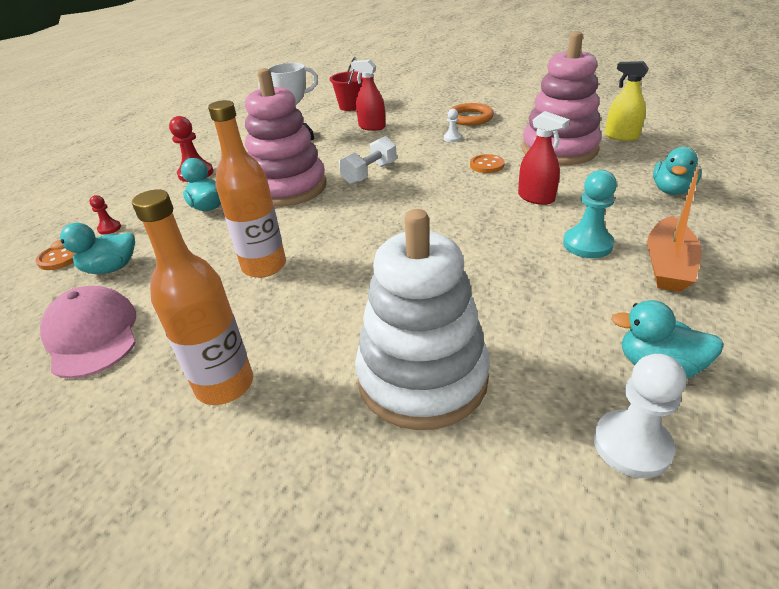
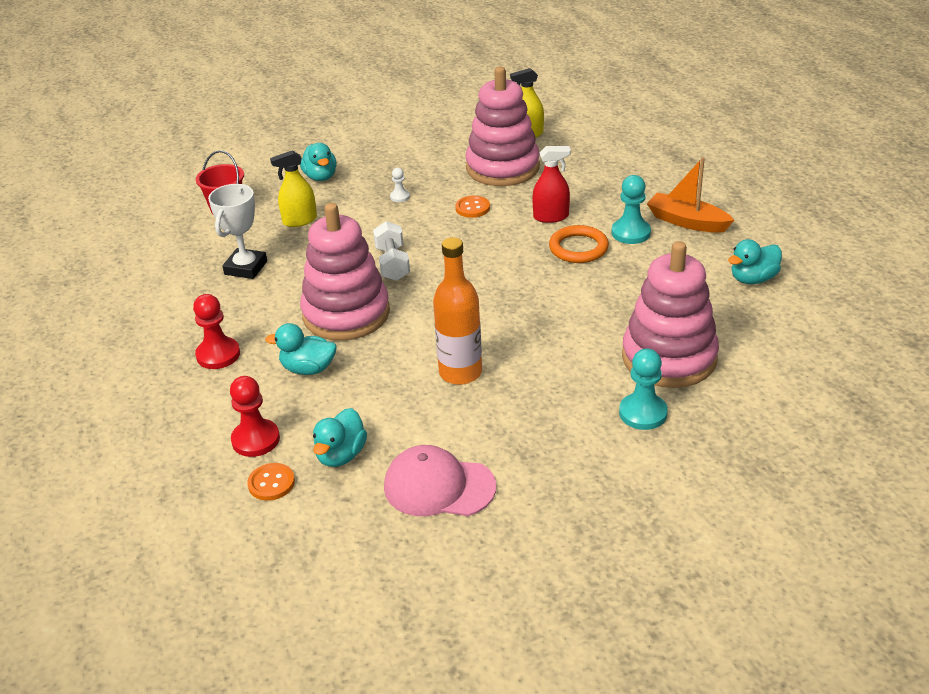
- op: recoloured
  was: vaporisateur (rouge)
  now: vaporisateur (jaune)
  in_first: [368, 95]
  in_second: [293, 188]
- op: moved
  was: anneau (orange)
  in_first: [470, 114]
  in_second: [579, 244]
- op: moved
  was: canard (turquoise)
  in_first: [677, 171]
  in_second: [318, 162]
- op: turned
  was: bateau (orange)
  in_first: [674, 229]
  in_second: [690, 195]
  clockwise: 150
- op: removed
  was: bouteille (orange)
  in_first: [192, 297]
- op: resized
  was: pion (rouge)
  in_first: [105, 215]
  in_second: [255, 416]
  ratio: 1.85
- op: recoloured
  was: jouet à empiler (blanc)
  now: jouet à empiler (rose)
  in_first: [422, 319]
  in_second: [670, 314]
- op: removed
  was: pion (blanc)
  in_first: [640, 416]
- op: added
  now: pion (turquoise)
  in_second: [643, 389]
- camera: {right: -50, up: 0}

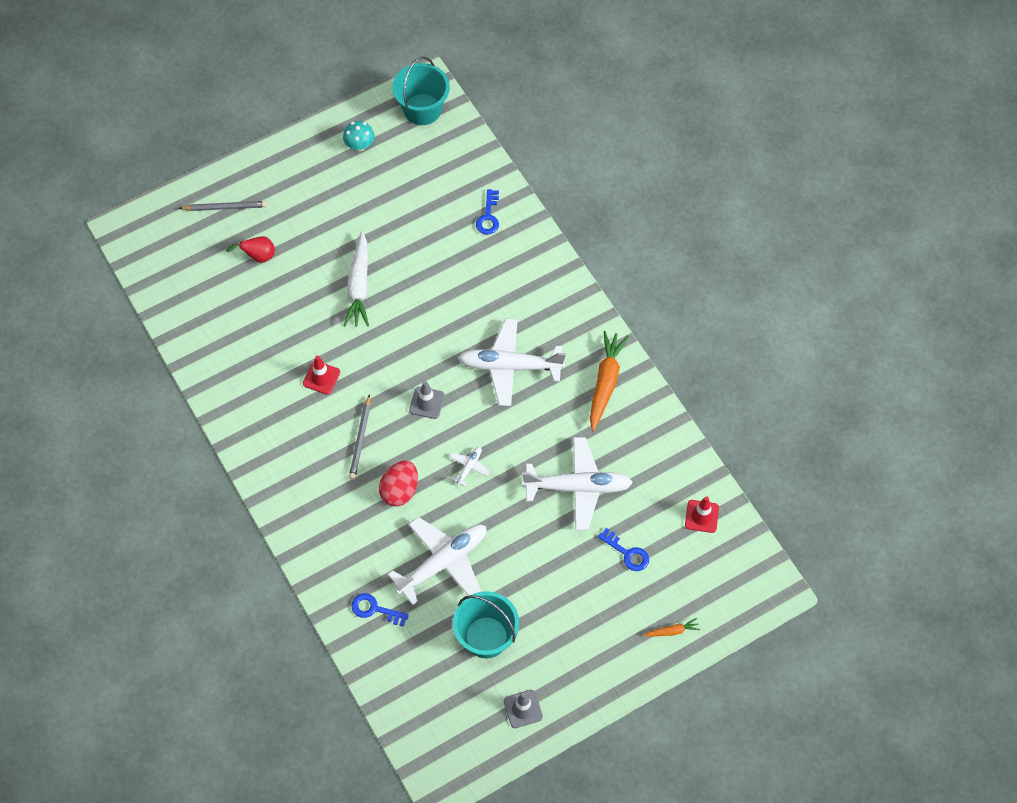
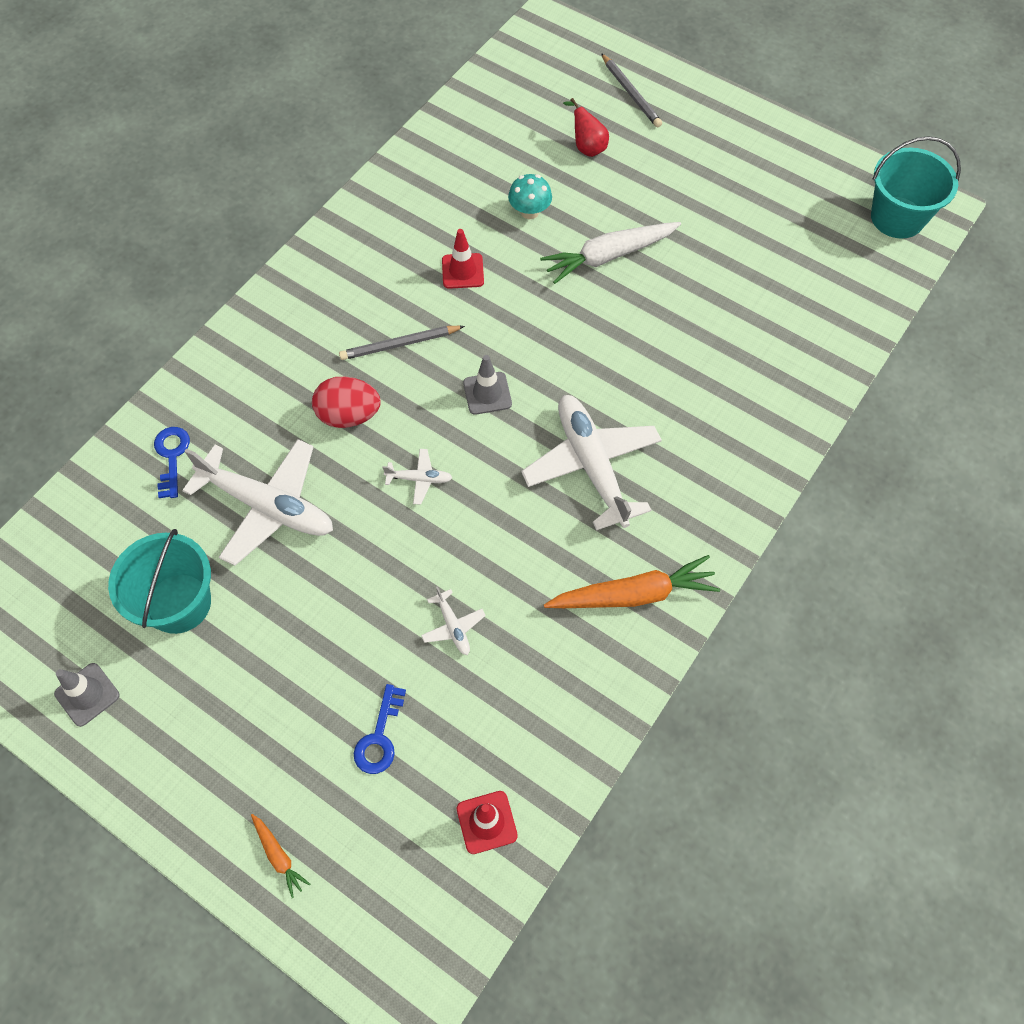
- op: moved
  was: champignon (turquoise)
  in_first: [358, 136]
  in_second: [530, 196]
- op: removed
  was: clé (bleu)
  in_first: [487, 212]
- op: resized
  was: avion (blanc)
  in_first: [577, 483]
  in_second: [453, 620]
  ratio: 0.43
- camera: {right: 65, up: 0}

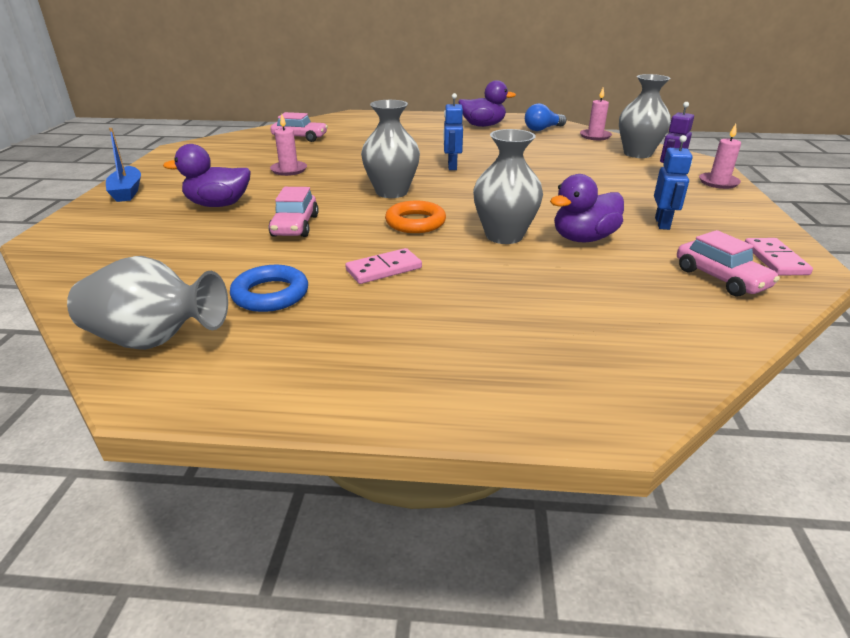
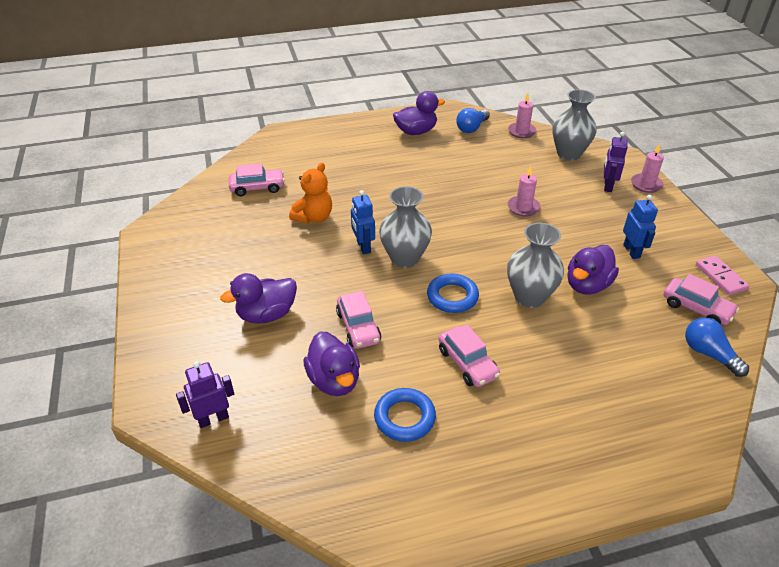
- op: moved
  was: robot (bleu)
  in_first: [453, 131]
  in_second: [363, 222]
- op: moved
  was: bougie (rose)
  in_first: [288, 145]
  in_second: [524, 191]
- op: removed
  was: bateau (bleu)
  in_first: [123, 165]
- op: recoloured
  was: anneau (orange)
  now: anneau (bleu)
  in_first: [415, 217]
  in_second: [453, 293]
- op: replaced
  was: domino (rose)
  now: voiture (rose)
  in_first: [383, 266]
  in_second: [469, 356]
- op: removed
  was: vase (gris)
  in_first: [147, 303]
- op: added
  now: ours en peluche (orange)
  in_second: [310, 193]
- op: added
  now: ampoule (bleu)
  in_second: [717, 347]
- op: added
  now: canard (violet)
  in_second: [331, 363]
- op: added
  now: robot (violet)
  in_second: [205, 394]
- camera: {right: -20, up: 10}

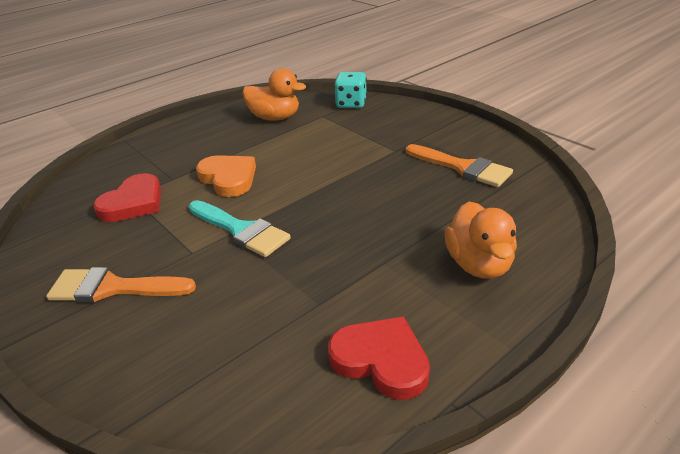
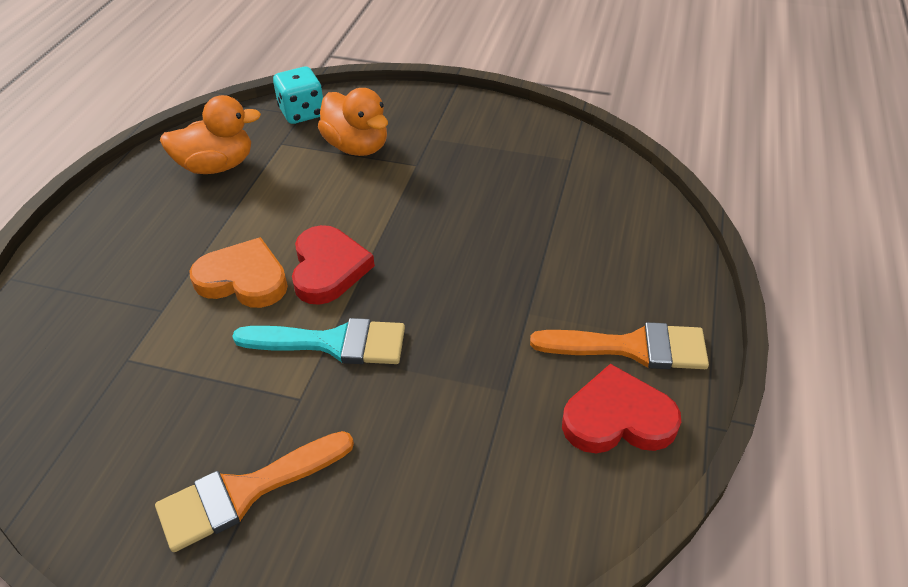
- op: moved
  was: pinceau (orange)
  in_first: [459, 165]
  in_second: [619, 345]
- op: moved
  was: cœur (rouge)
  in_first: [127, 197]
  in_second: [333, 265]
- op: moved
  was: canard (orange)
  in_first: [481, 240]
  in_second: [353, 122]
- camera: {right: -35, up: 10}

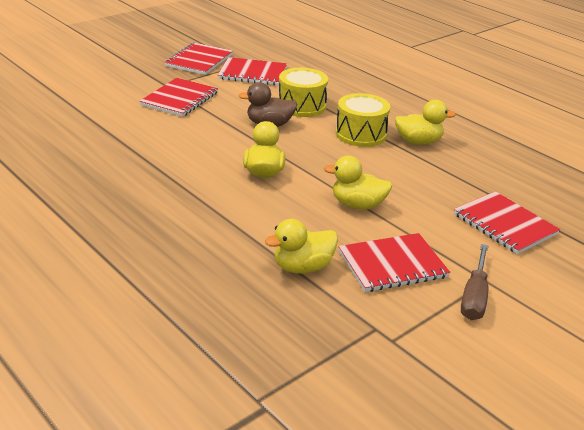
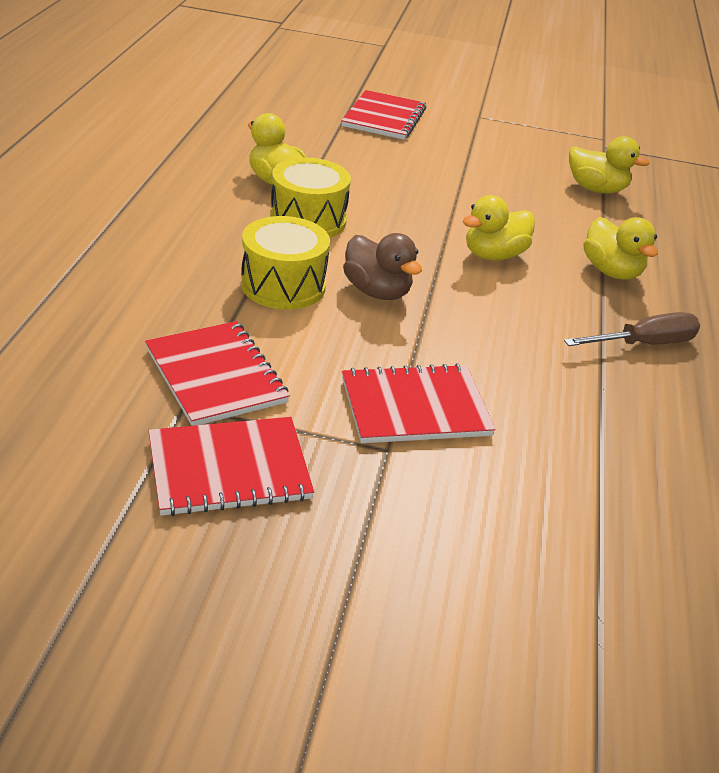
- op: moved
  was: canard (jaune)
  in_first: [358, 183]
  in_second: [621, 248]
- op: removed
  was: carnet (rouge)
  in_first: [394, 262]
- op: moved
  was: tournevis (marron)
  in_first: [474, 282]
  in_second: [632, 329]
- camera: {right: -130, up: 5}

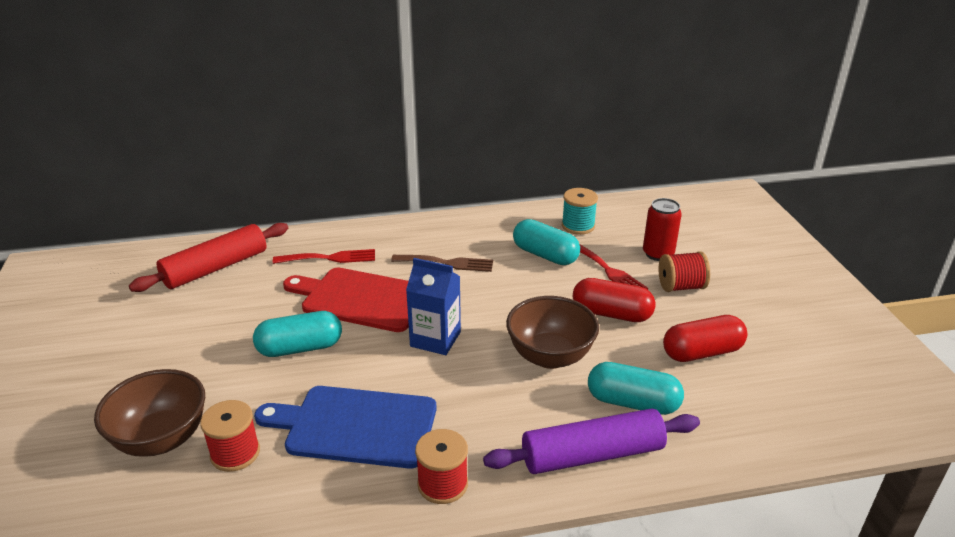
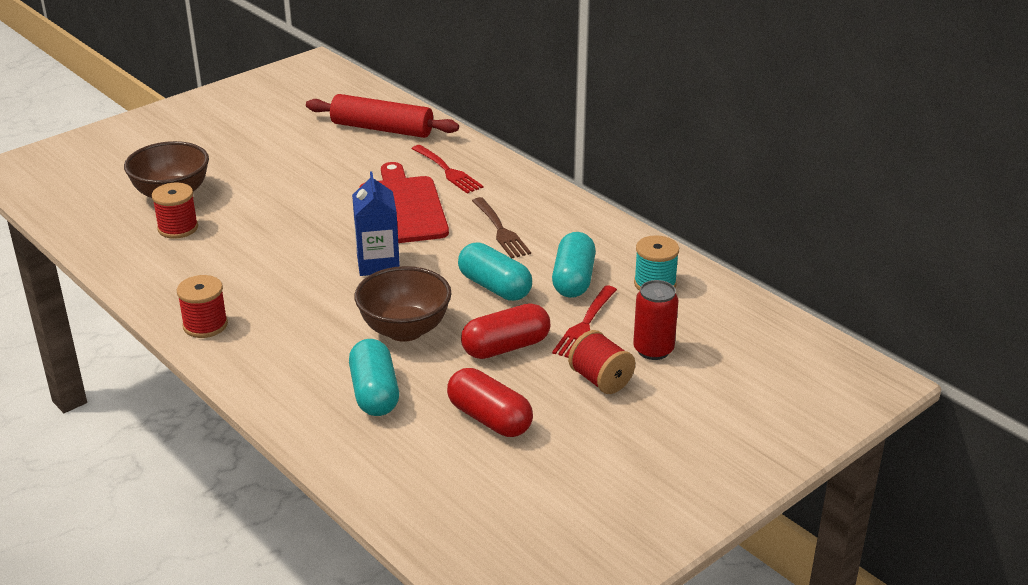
- op: turned
  was: gélule (rouge)
  in_first: [614, 300]
  in_second: [505, 331]
  clockwise: 75
- op: moved
  was: gélule (turquoise)
  in_first: [297, 334]
  in_second: [495, 271]
- op: removed
  was: planche à découper (bleu)
  in_first: [345, 427]
- op: removed
  was: rouleau à pâtisserie (violet)
  in_first: [591, 441]
- camera: {right: 60, up: 0}

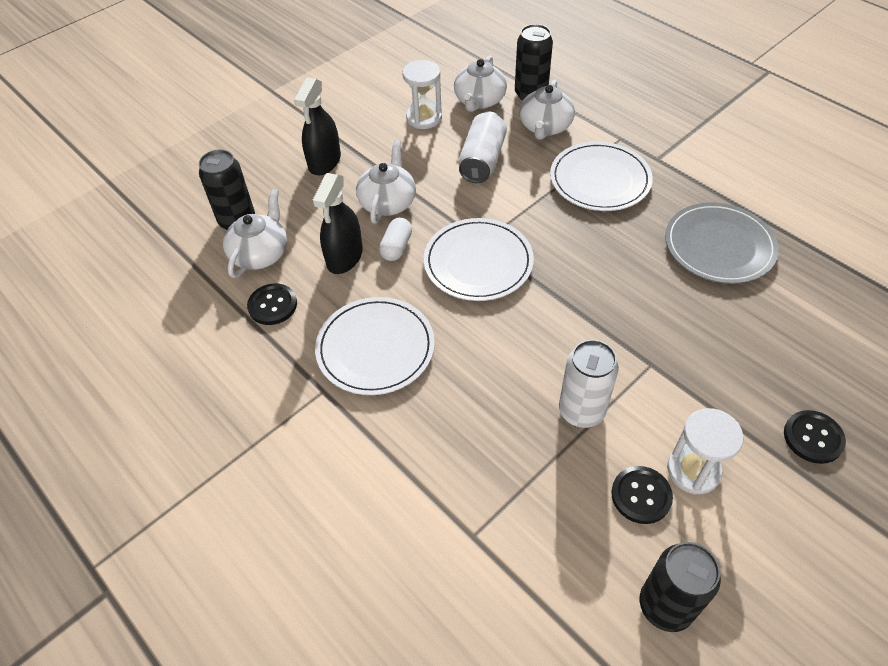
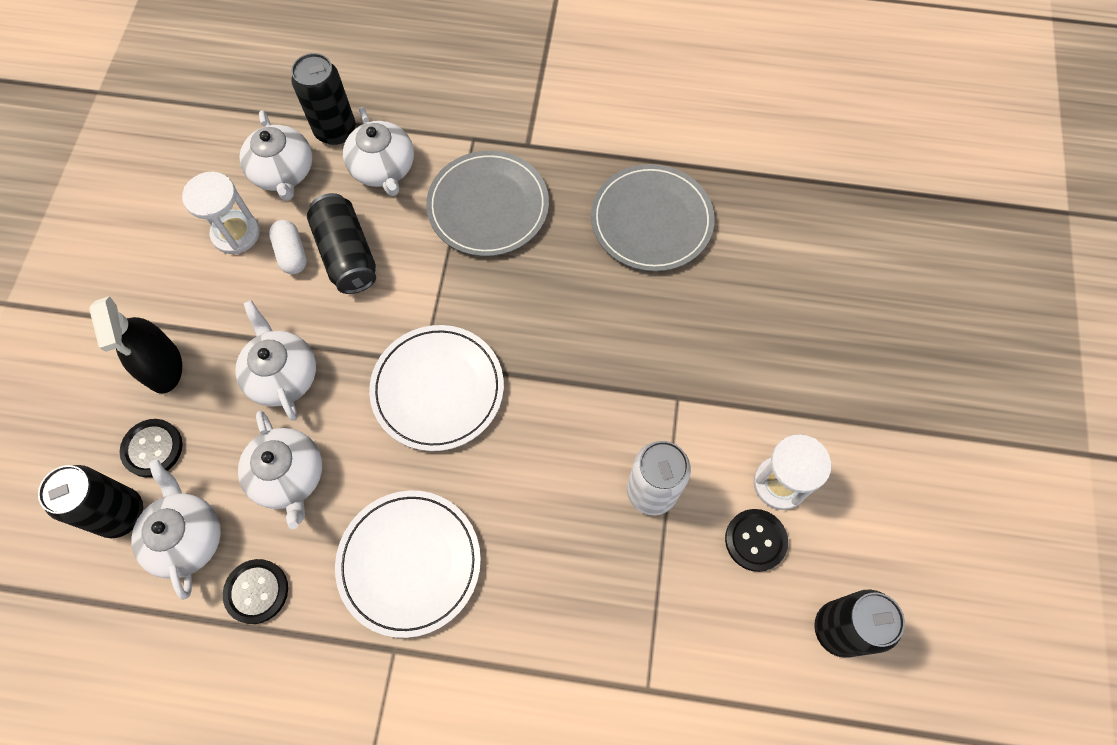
- op: recoloured
  was: canette (blanc)
  now: canette (noir)
  in_first: [483, 147]
  in_second: [341, 243]
- op: recoloured
  was: assiette (blanc)
  now: assiette (gris)
  in_first: [601, 176]
  in_second: [487, 203]
- op: replaced
  was: vaporisateur (noir)
  now: théière (blanc)
  in_first: [338, 223]
  in_second: [280, 470]
- op: moved
  was: gélule (blanc)
  in_first: [395, 239]
  in_second: [288, 247]
- op: moved
  was: bouton (noir)
  in_first: [815, 437]
  in_second: [151, 448]
- camera: {right: -40, up: 15}

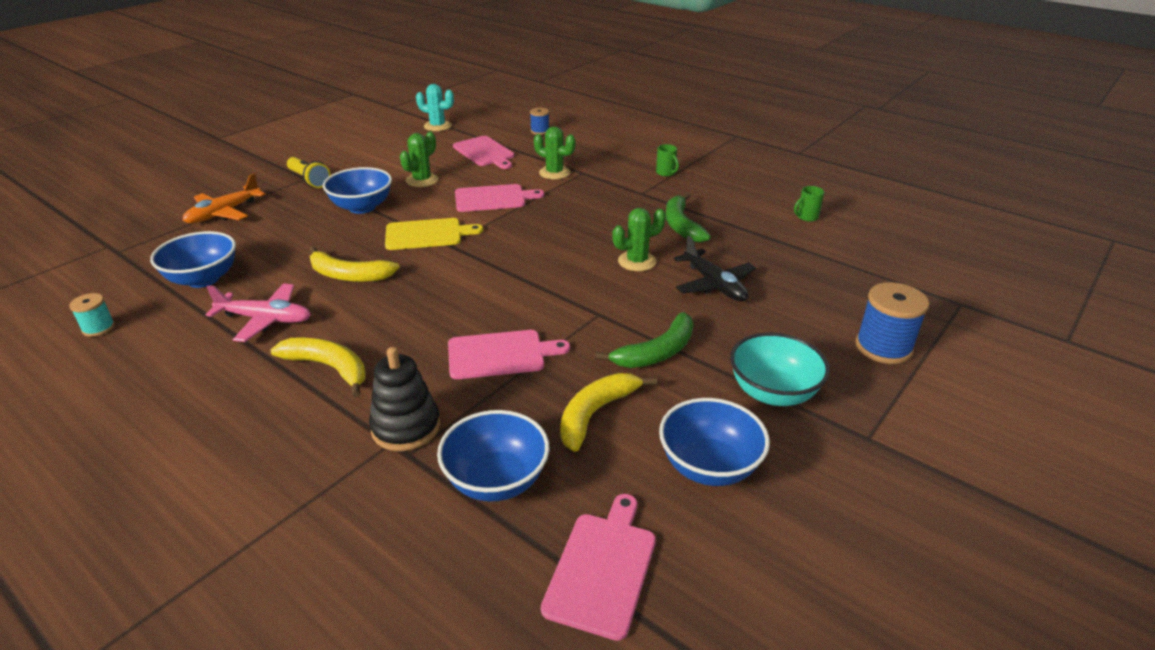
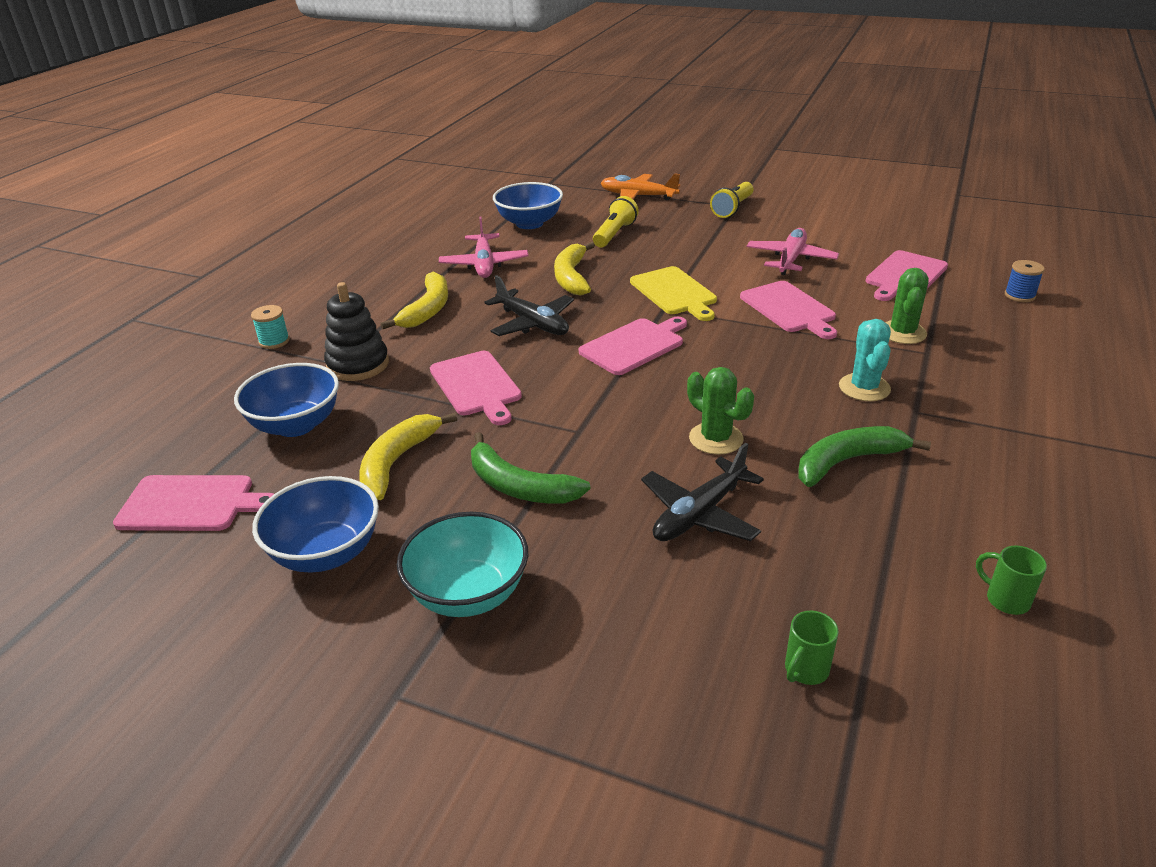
- op: moved
  was: cactus (turquoise)
  in_first: [435, 107]
  in_second: [865, 360]
- op: replaced
  was: cactus (vert)
  now: avion (rose)
  in_first: [419, 159]
  in_second: [793, 251]
- op: moved
  was: tasse (vert)
  in_first: [667, 160]
  in_second: [812, 648]
- op: removed
  was: bol (bleu)
  in_first: [357, 190]
- op: removed
  was: bobine (bleu)
  in_first: [892, 323]
- op: moved
  was: bobine (turquoise)
  in_first: [92, 315]
  in_second: [270, 327]
- op: turned
  was: banane (jaune)
  in_first: [608, 412]
  in_second: [408, 456]
  clockwise: -90
- op: added
  now: lampe de poche (jaune)
  in_second: [616, 221]
- op: added
  now: avion (noir)
  in_second: [529, 305]
- op: added
  now: planche à découper (rose)
  in_second: [633, 346]
- camera: {right: 75, up: 0}

